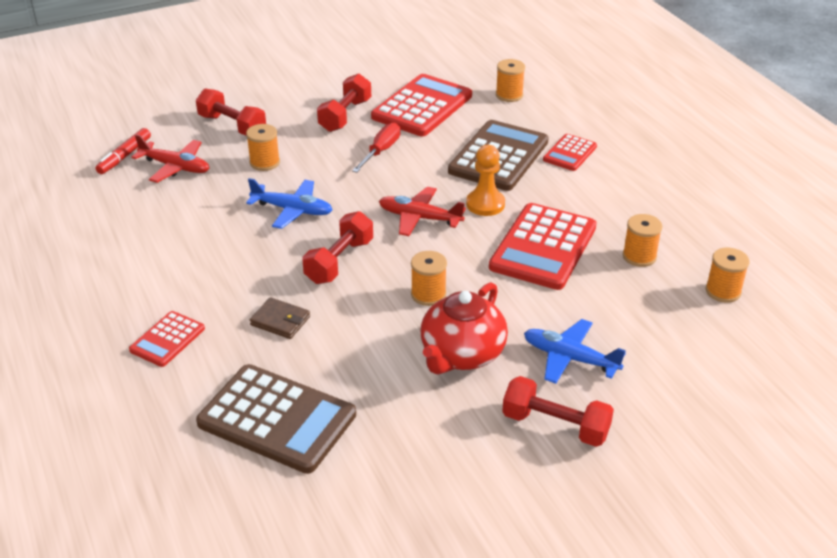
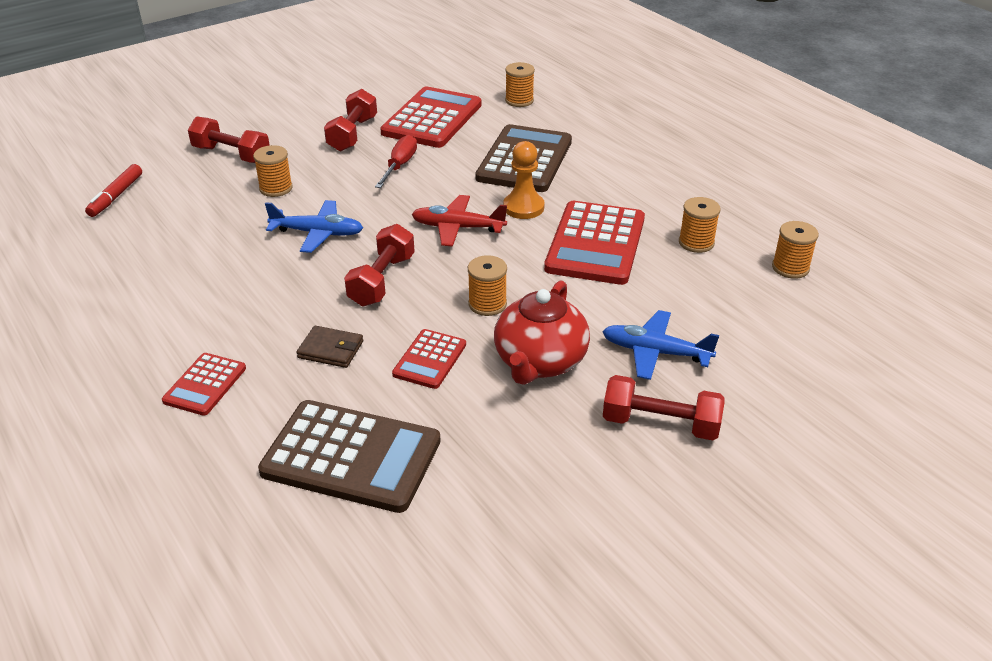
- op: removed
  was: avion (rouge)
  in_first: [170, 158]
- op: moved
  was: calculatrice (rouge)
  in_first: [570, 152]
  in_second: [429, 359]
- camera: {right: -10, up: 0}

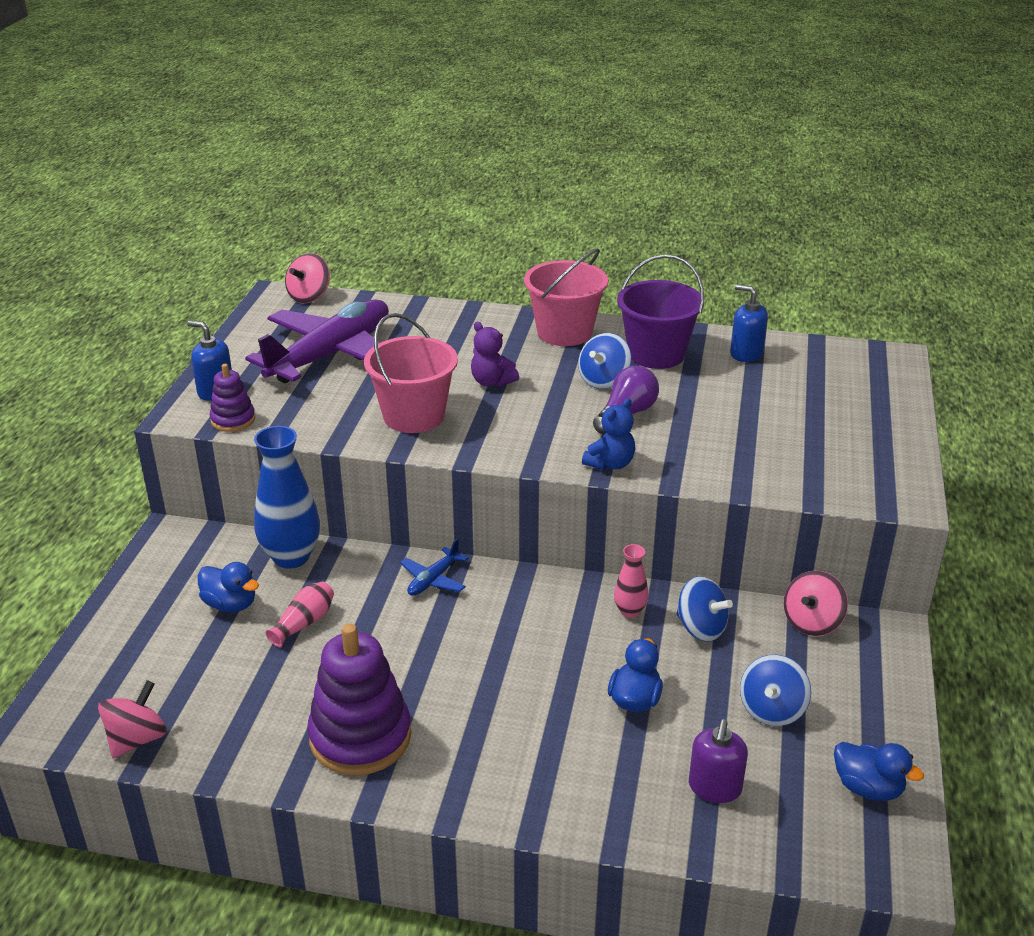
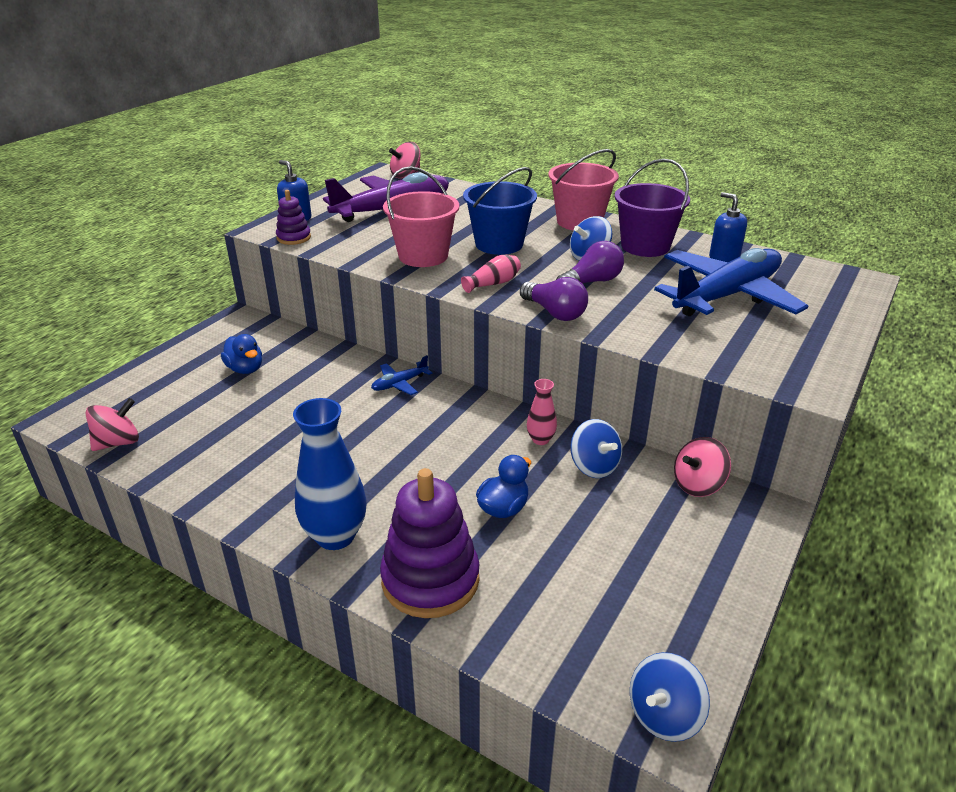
- op: replaced
  was: ours en peluche (violet)
  now: seau (bleu)
  in_first: [495, 354]
  in_second: [500, 211]
- op: replaced
  was: ours en peluche (bleu)
  now: ampoule (violet)
  in_first: [608, 434]
  in_second: [554, 299]
- op: moved
  was: vase (bleu)
  in_first: [287, 497]
  in_second: [330, 474]
- op: moved
  was: vase (rose)
  in_first: [300, 614]
  in_second: [491, 274]
- op: moved
  was: jouet à empiler (violet)
  in_first: [359, 699]
  in_second: [429, 543]
- op: moved
  was: toupie (bleu)
  in_first: [775, 690]
  in_second: [670, 697]
- op: removed
  was: distributeur de savon (violet)
  in_first: [718, 761]
- op: removed
  was: canard (bleu)
  in_first: [879, 771]
- op: added
  now: avion (bleu)
  in_second: [731, 282]
- camera: {right: 20, up: 0}

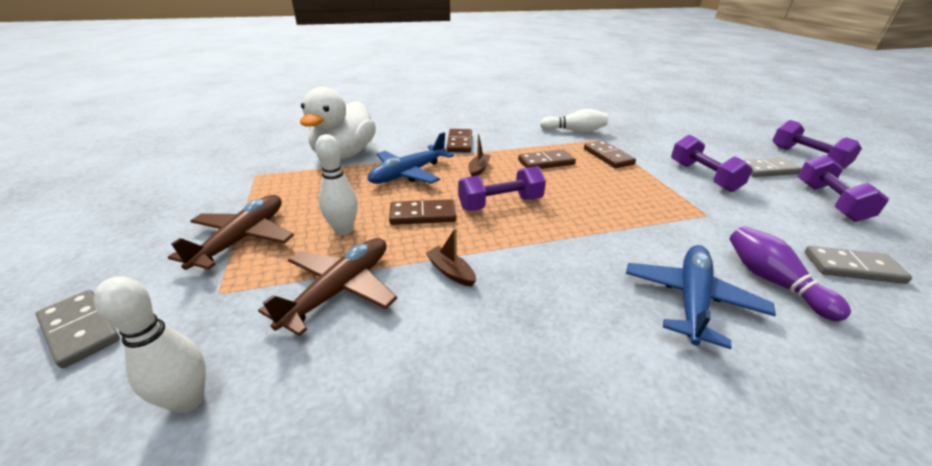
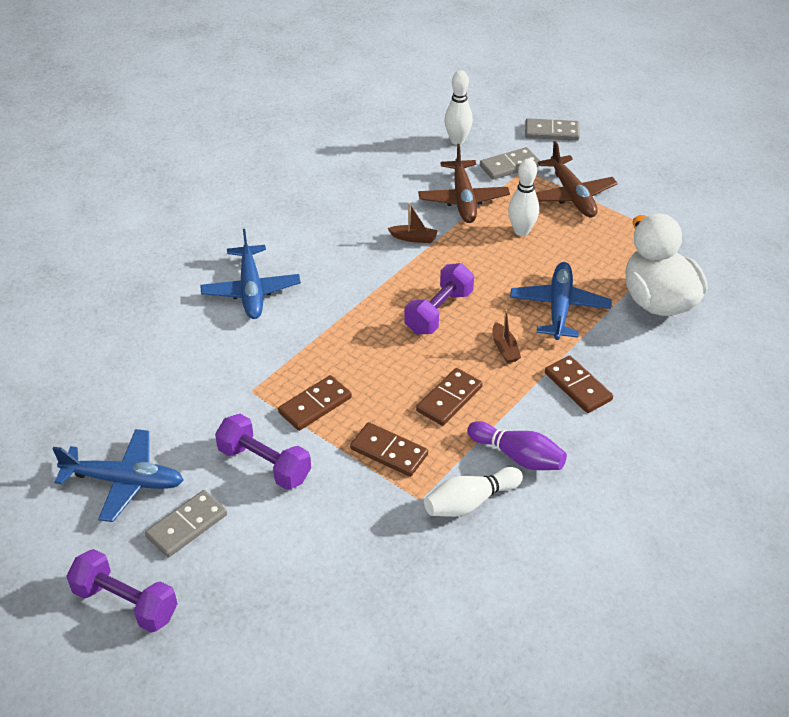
- op: replaced
  was: haltère (violet)
  now: avion (bleu)
  in_first: [843, 188]
  in_second: [118, 475]
- op: moved
  was: domino (marron)
  in_first: [422, 212]
  in_second: [315, 403]
- op: moved
  was: quille (violet)
  in_first: [790, 274]
  in_second: [517, 445]
- op: moved
  was: domino (gris)
  in_first: [858, 265]
  in_second: [510, 163]
- camera: {right: 145, up: 10}

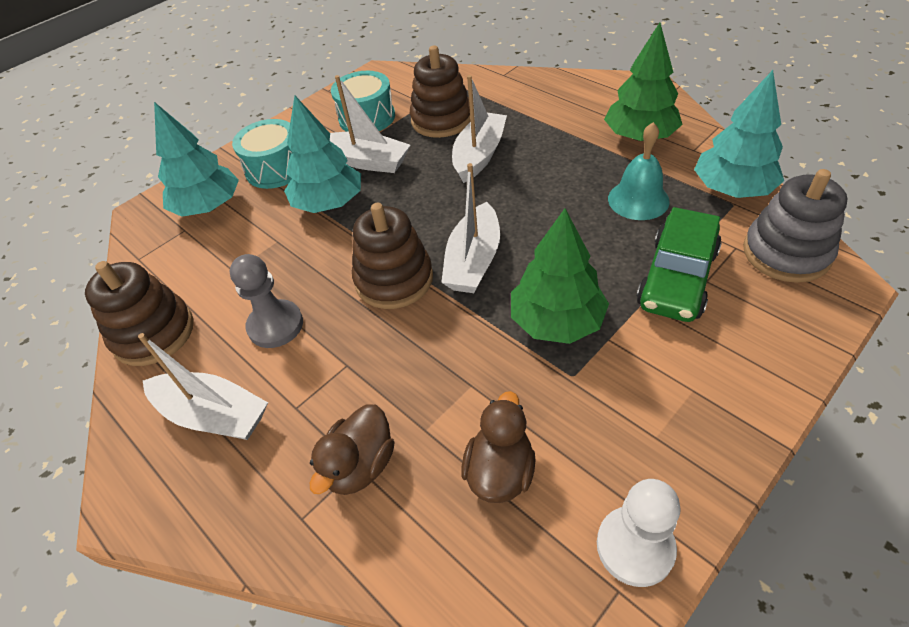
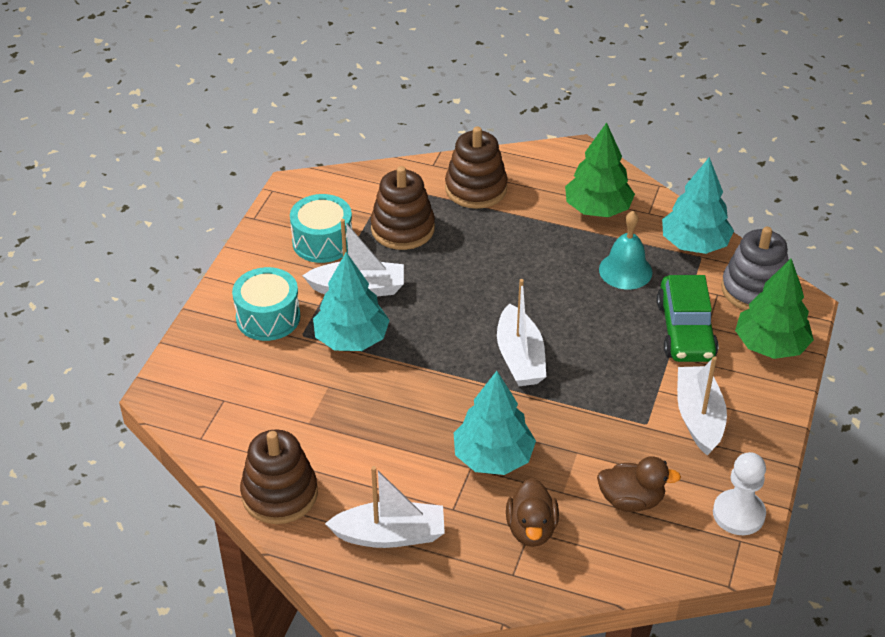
- op: moved
  was: bateau (blanc)
  in_first: [479, 129]
  in_second: [702, 405]
- op: moved
  was: arbre (turquoise)
  in_first: [196, 159]
  in_second: [495, 423]
- op: moved
  was: jouet à empiler (marron)
  in_first: [392, 256]
  in_second: [476, 167]
- op: moved
  was: arbre (vert)
  in_first: [560, 276]
  in_second: [774, 309]
- op: removed
  was: pion (gris)
  in_first: [266, 301]
- op: turned
  was: canard (marron)
  in_first: [498, 447]
  in_second: [639, 484]
  clockwise: 105
- camera: {right: -30, up: -5}

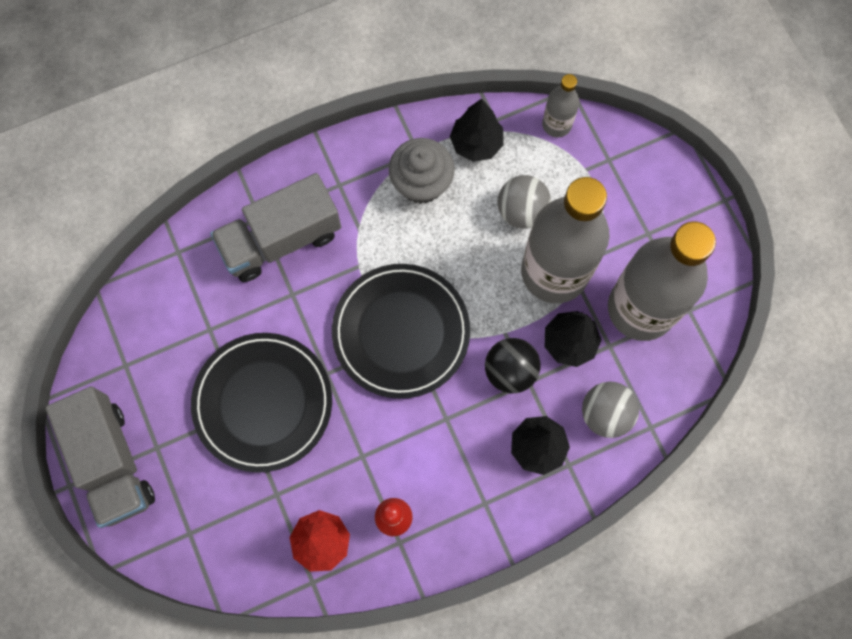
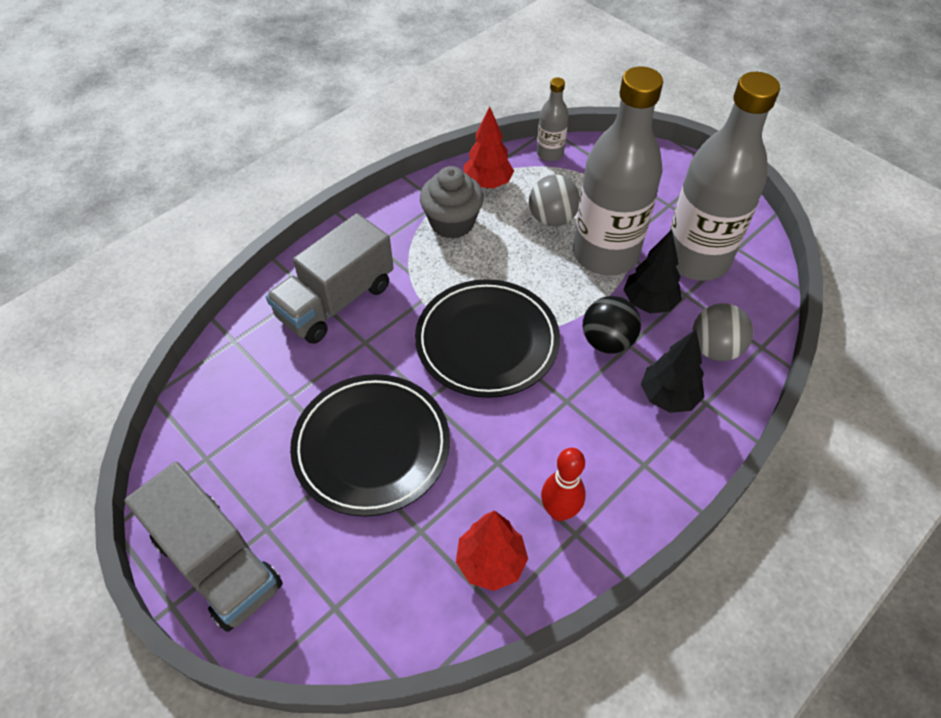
- op: recoloured
  was: arbre (noir)
  now: arbre (rouge)
  in_first: [477, 130]
  in_second: [489, 148]
- camera: {right: -20, up: -20}

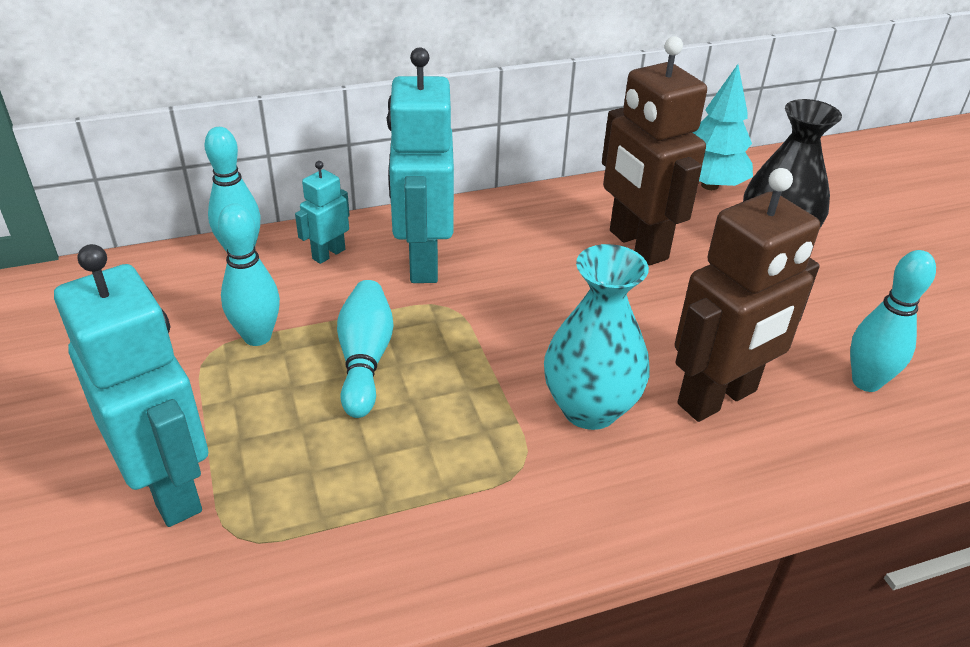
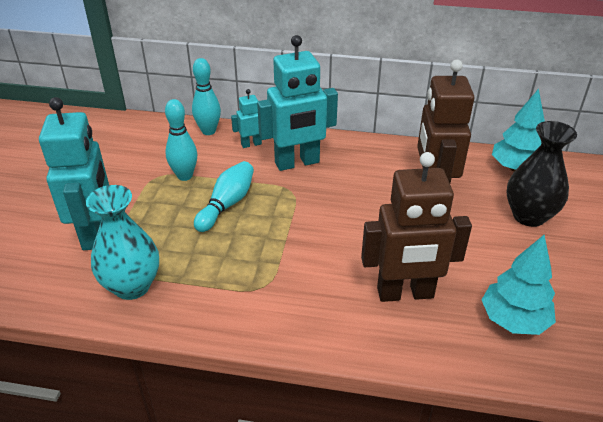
- op: turned
  was: robot (turquoise)
  in_first: [420, 165]
  in_second: [297, 103]
  clockwise: -135
- op: moved
  was: vase (turquoise)
  in_first: [597, 337]
  in_second: [122, 242]
- op: replaced
  was: quille (turquoise)
  now: arbre (turquoise)
  in_first: [893, 321]
  in_second: [519, 285]
- camera: {right: 30, up: 0}

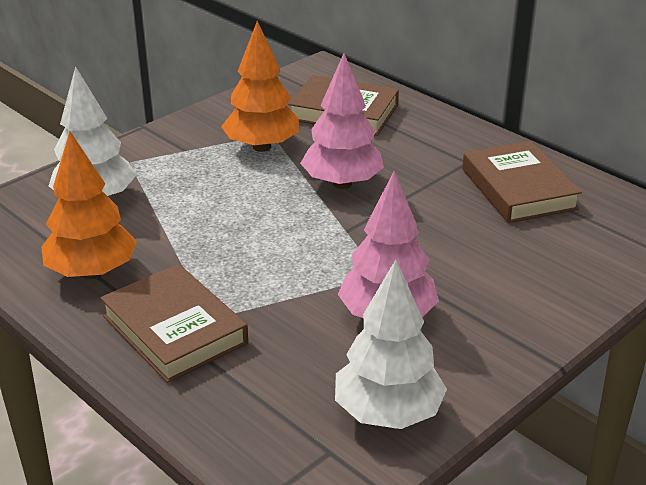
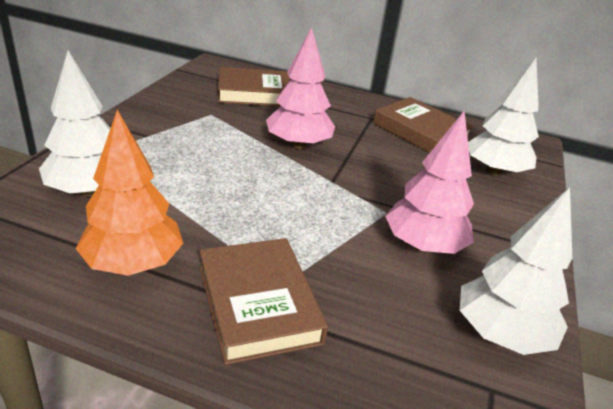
- op: removed
  was: arbre (orange)
  in_first: [260, 86]
- op: turned
  was: livre (marron)
  in_first: [174, 323]
  in_second: [263, 301]
  clockwise: 45
- op: added
  now: arbre (blanc)
  in_second: [503, 117]
- camera: {right: -30, up: 0}

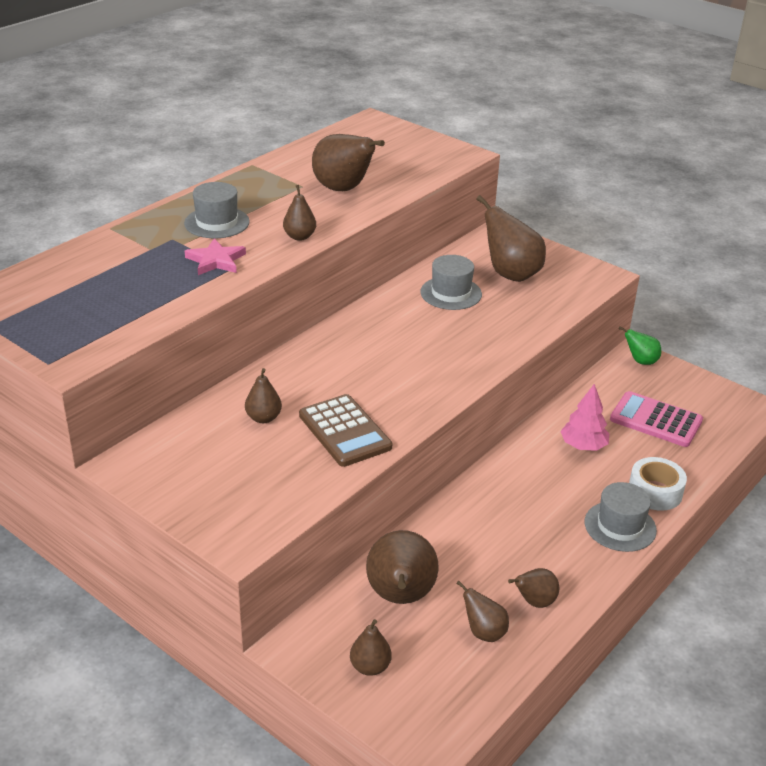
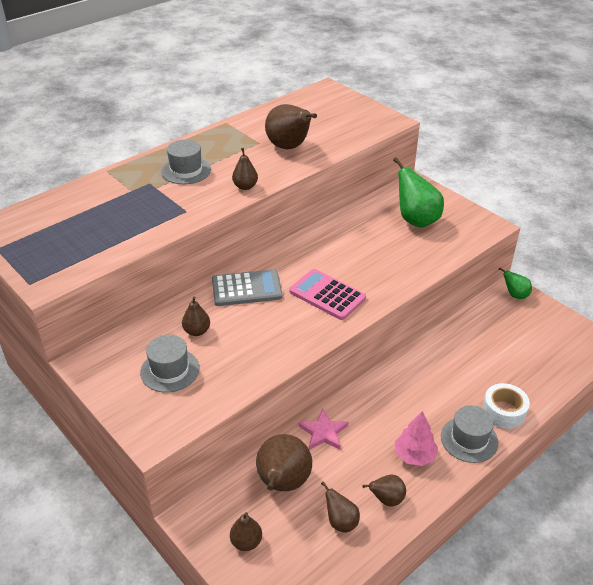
- op: recoloured
  was: poire (marron)
  now: poire (vert)
  in_first: [511, 238]
  in_second: [418, 192]
- op: moved
  was: étoile (rose)
  in_first: [215, 256]
  in_second: [323, 429]
- op: moved
  was: chapeau (gris)
  in_first: [451, 282]
  in_second: [170, 364]
- op: moved
  was: arbre (rose)
  in_first: [584, 417]
  in_second: [416, 438]
- op: moved
  was: calculatrice (rose)
  in_first: [656, 419]
  in_second: [327, 294]
- op: removed
  was: calculatrice (marron)
  in_first: [345, 430]
- op: added
  now: calculatrice (gris)
  in_second: [247, 287]
- camera: {right: 10, up: 5}

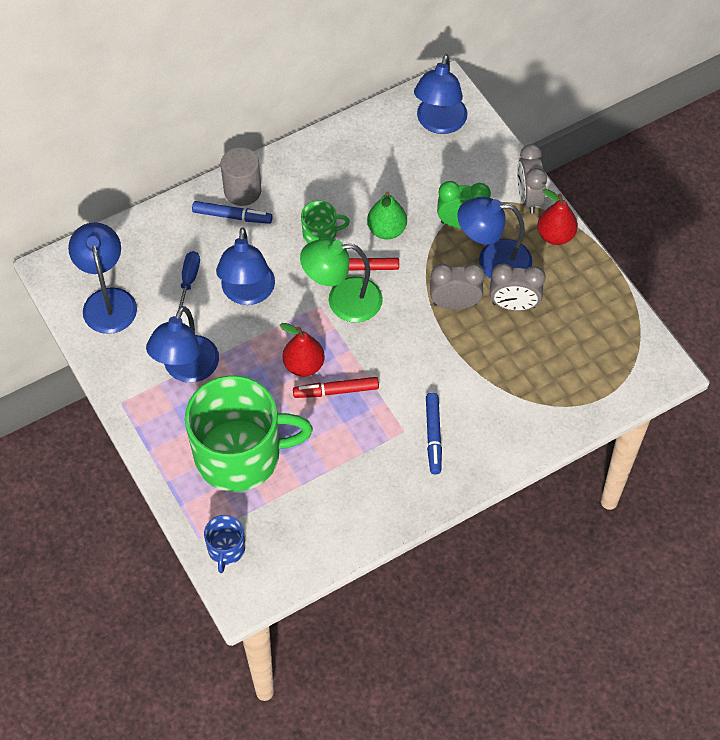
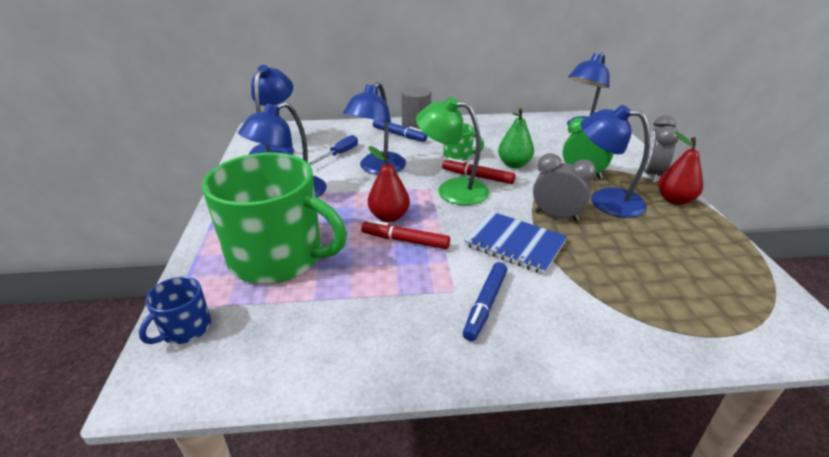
- op: removed
  was: réveil (gris)
  in_first: [518, 287]
- op: added
  now: carnet (bleu)
  in_second: [516, 242]
- camera: {right: 25, up: -25}

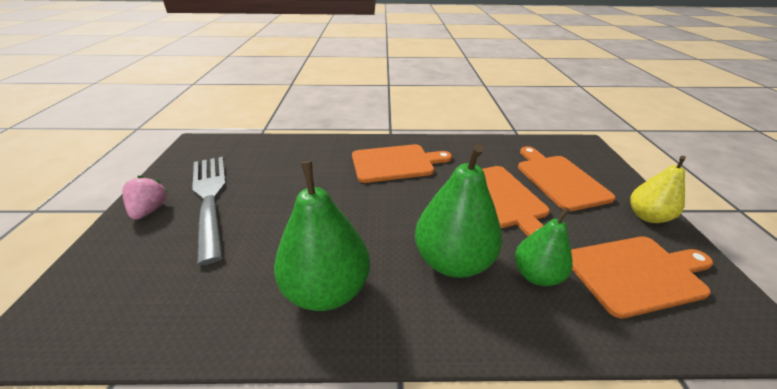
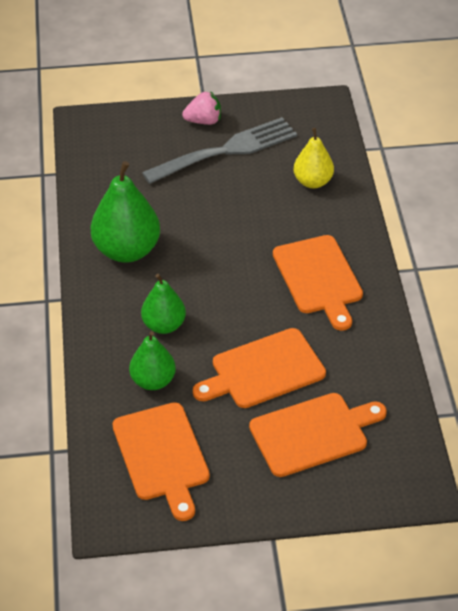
- op: resized
  was: poire (vert)
  in_first: [458, 211]
  in_second: [163, 304]
  ratio: 0.61
- op: moved
  was: poire (jaune)
  in_first: [658, 189]
  in_second: [313, 158]
- camera: {right: 85, up: 10}

